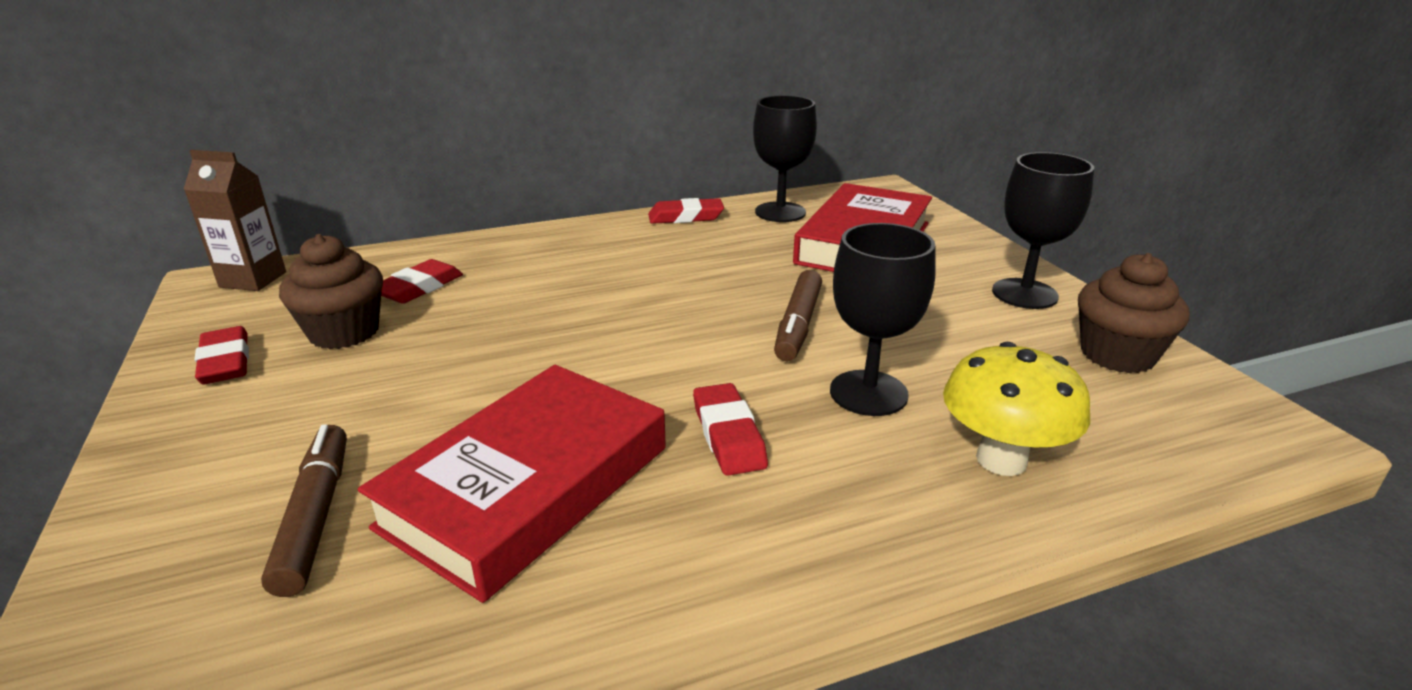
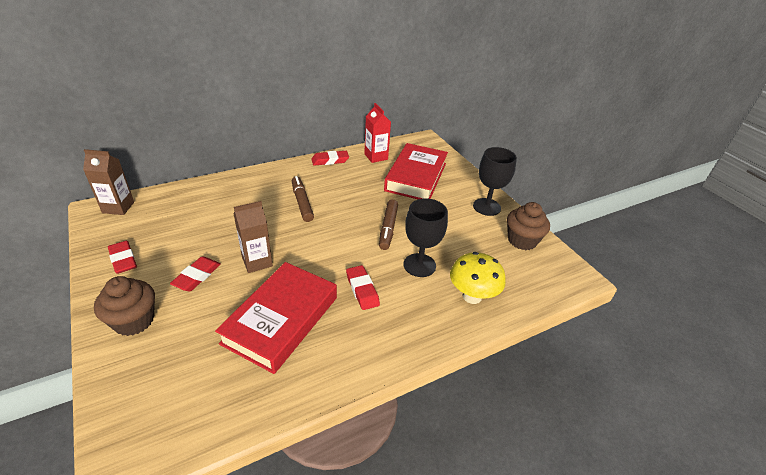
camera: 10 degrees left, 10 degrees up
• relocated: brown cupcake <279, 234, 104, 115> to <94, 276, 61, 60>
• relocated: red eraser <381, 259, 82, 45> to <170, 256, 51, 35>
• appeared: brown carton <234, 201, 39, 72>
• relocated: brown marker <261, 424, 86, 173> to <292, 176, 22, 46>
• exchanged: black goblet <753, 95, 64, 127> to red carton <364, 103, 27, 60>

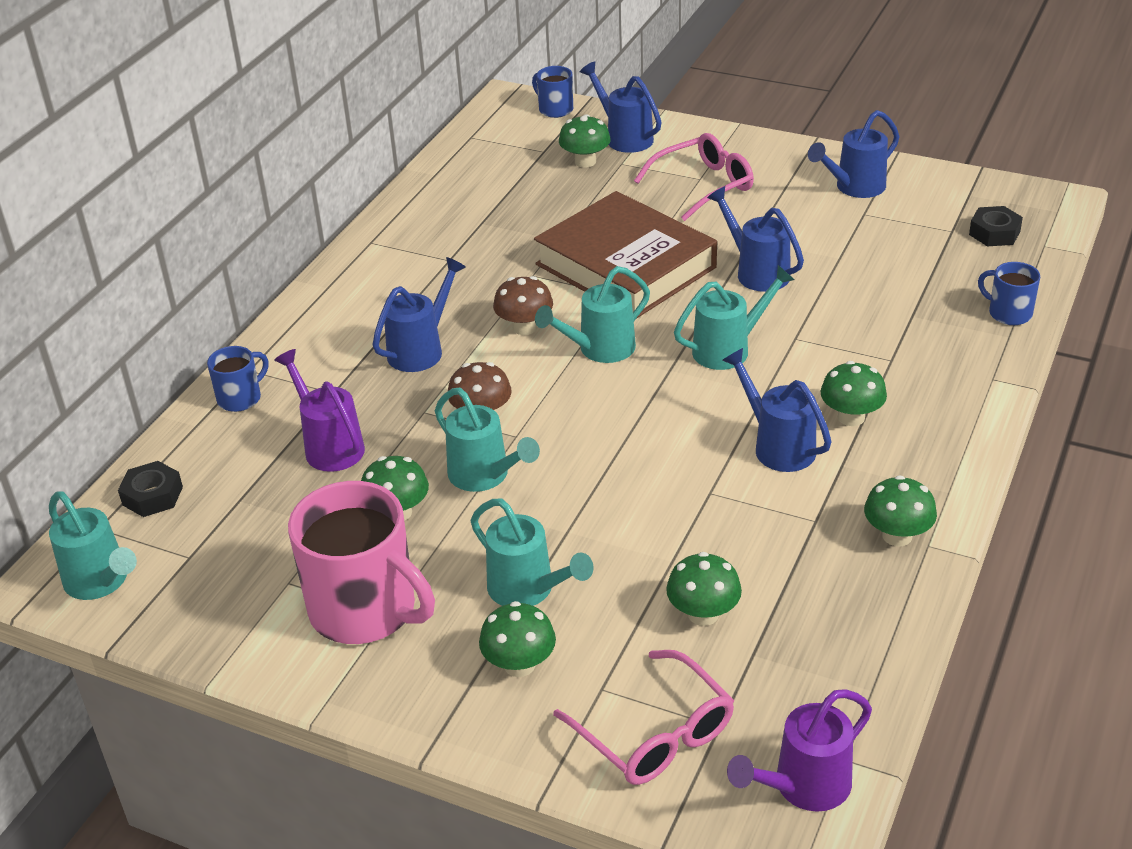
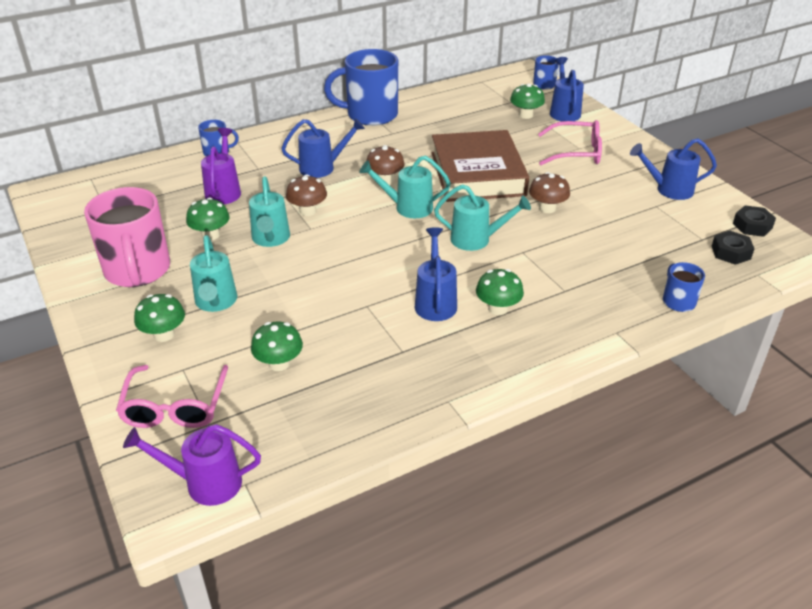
camera: 35 degrees right, 0 degrees up
• appeared: blue mug <324, 49, 74, 77>
• exchanged: blue watering can <707, 186, 97, 106> to brown mushroom <529, 172, 41, 41>
• relocated: black nut <118, 461, 65, 56> to <733, 205, 43, 32>
• missing: turquoise watering can <49, 492, 88, 108>
• missing: green mushroom <864, 475, 73, 71>

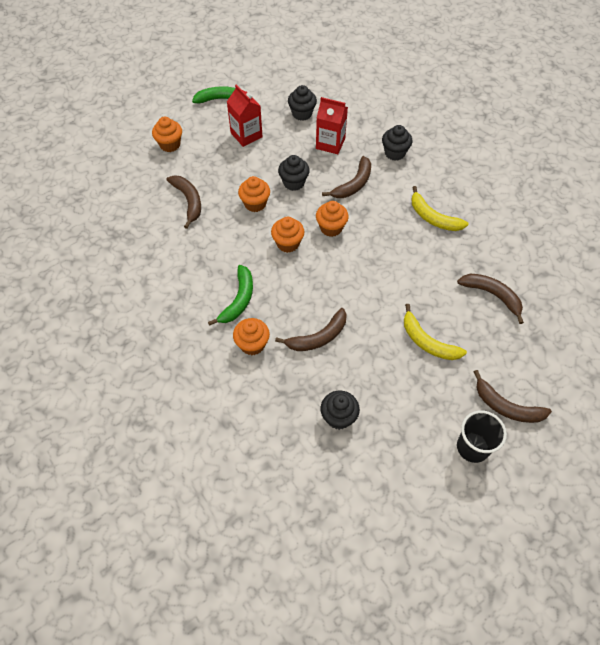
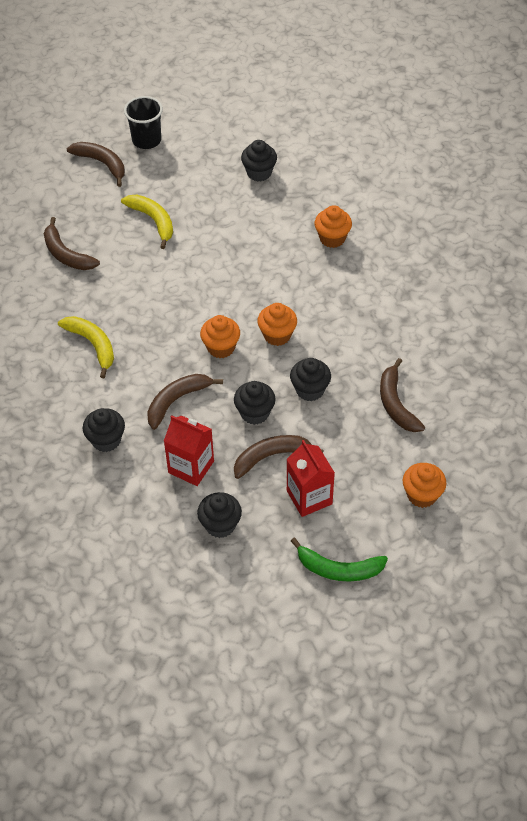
camera: 170 degrees left, 5 degrees down
• relocated: brown banana <275, 308, 72, 43> to <234, 435, 90, 44>
• colour: orange cupcake <238, 176, 32, 36> to black cupcake <290, 358, 41, 43>
• missing: green banana <208, 265, 45, 61>

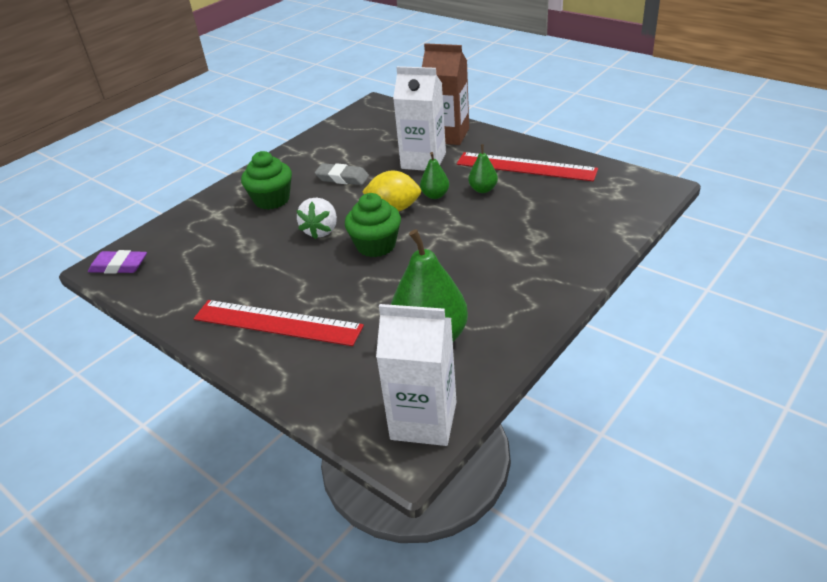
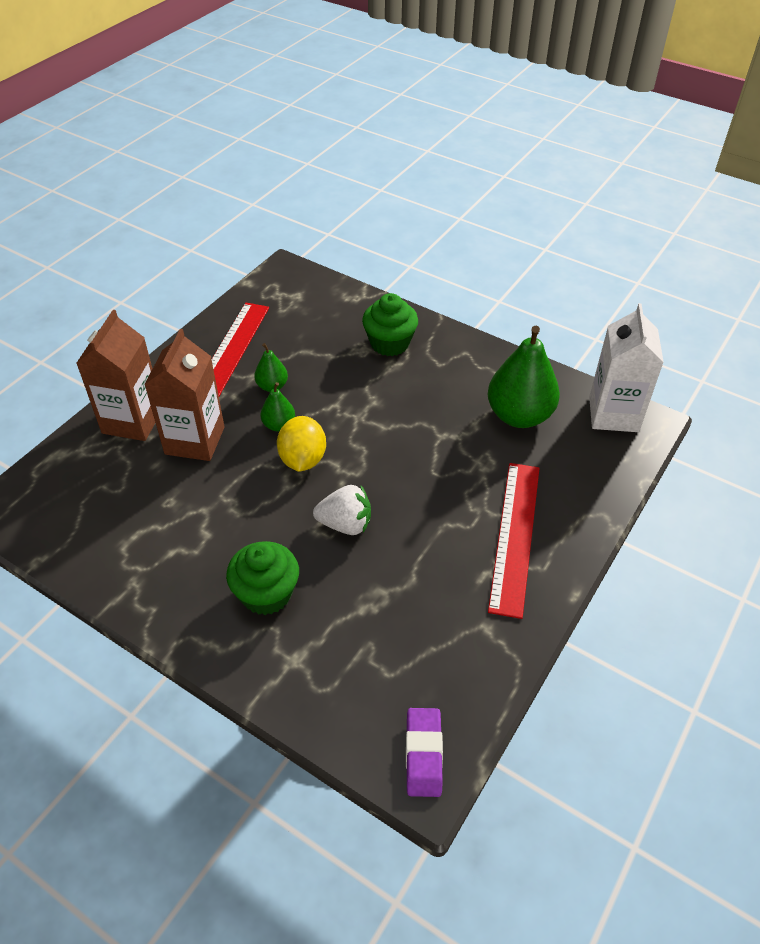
camera: 100 degrees left, 10 degrees up
• colour: white carton <393, 66, 53, 105> to brown carton <144, 329, 81, 132>
• relocated: green cupcake <345, 193, 56, 64> to <362, 293, 56, 63>
• missing: grey eraser <315, 163, 54, 22>

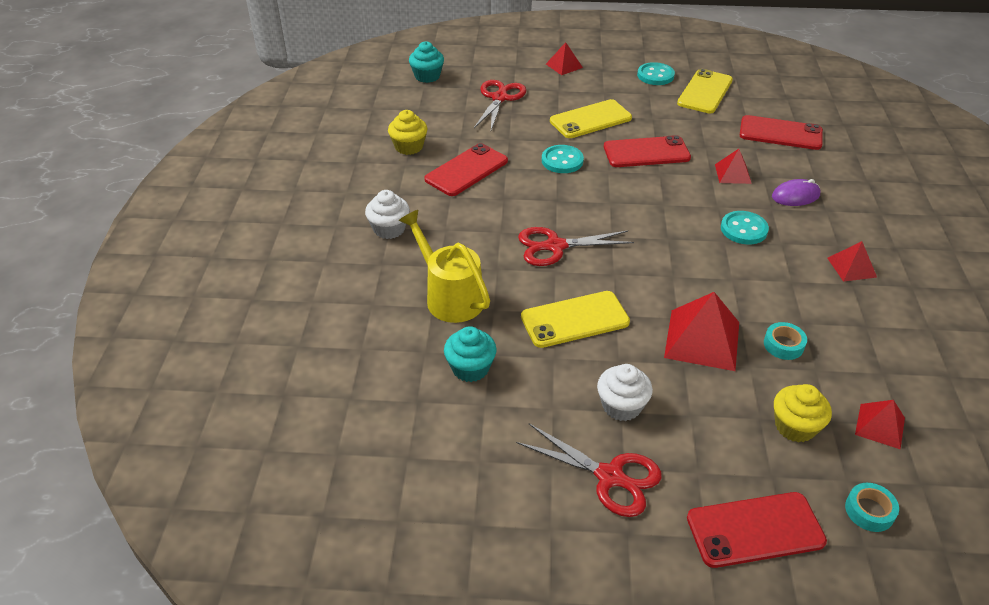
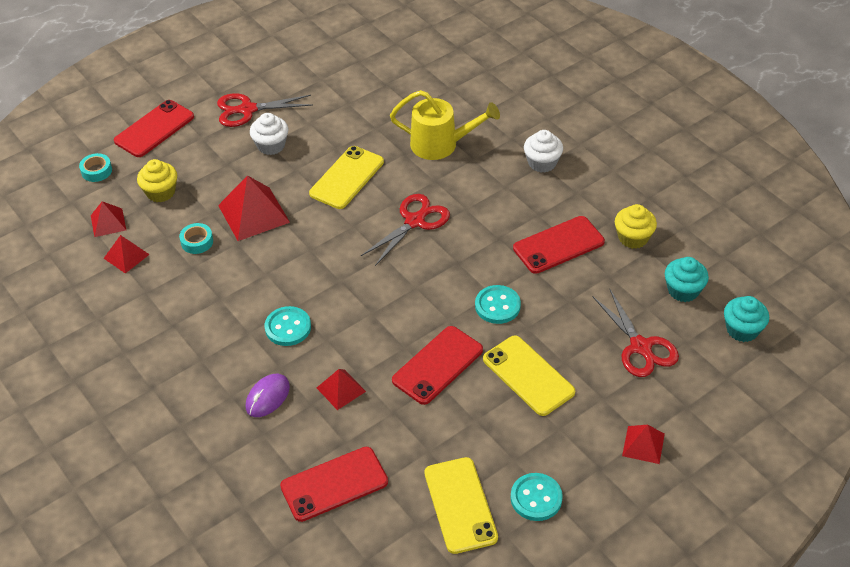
camera: 140 degrees right, 5 degrees up
• relocated: red pyramid <828, 241, 49, 41> to <104, 235, 46, 39>
• spun: yellow phone <550, 99, 82, 39> = <483, 335, 92, 81> 60 degrees counterclockwise
• spun: red phone <424, 143, 84, 53> = <513, 216, 92, 58> 60 degrees clockwise
• relocated: turquoise cupcake <444, 326, 53, 56> to <665, 257, 44, 45>

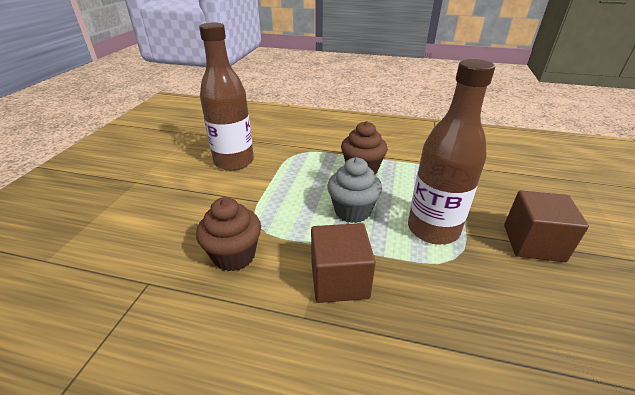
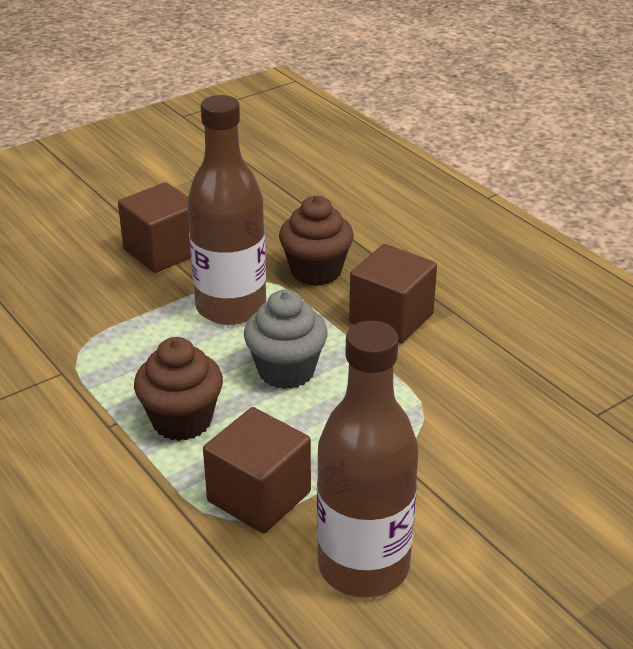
camera: 140 degrees left, 0 degrees up
• appeared: brown cube <203, 407, 108, 127>
• relocated: brown cupcake <196, 197, 65, 74> to <279, 196, 75, 90>

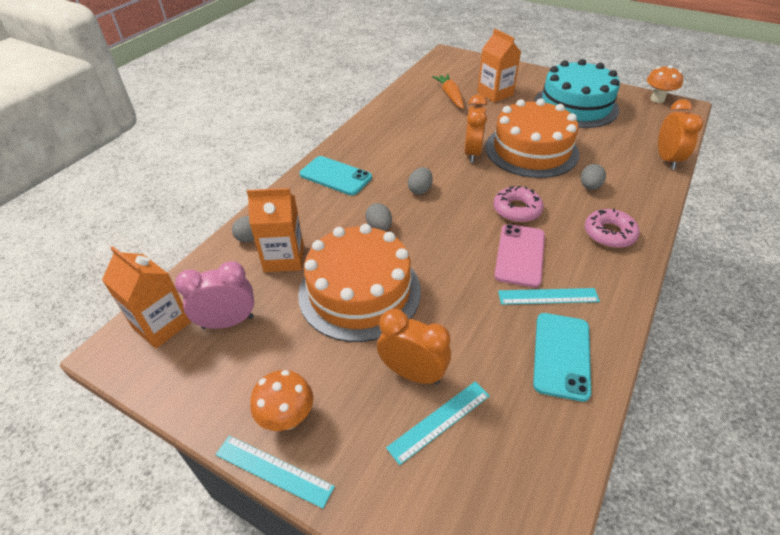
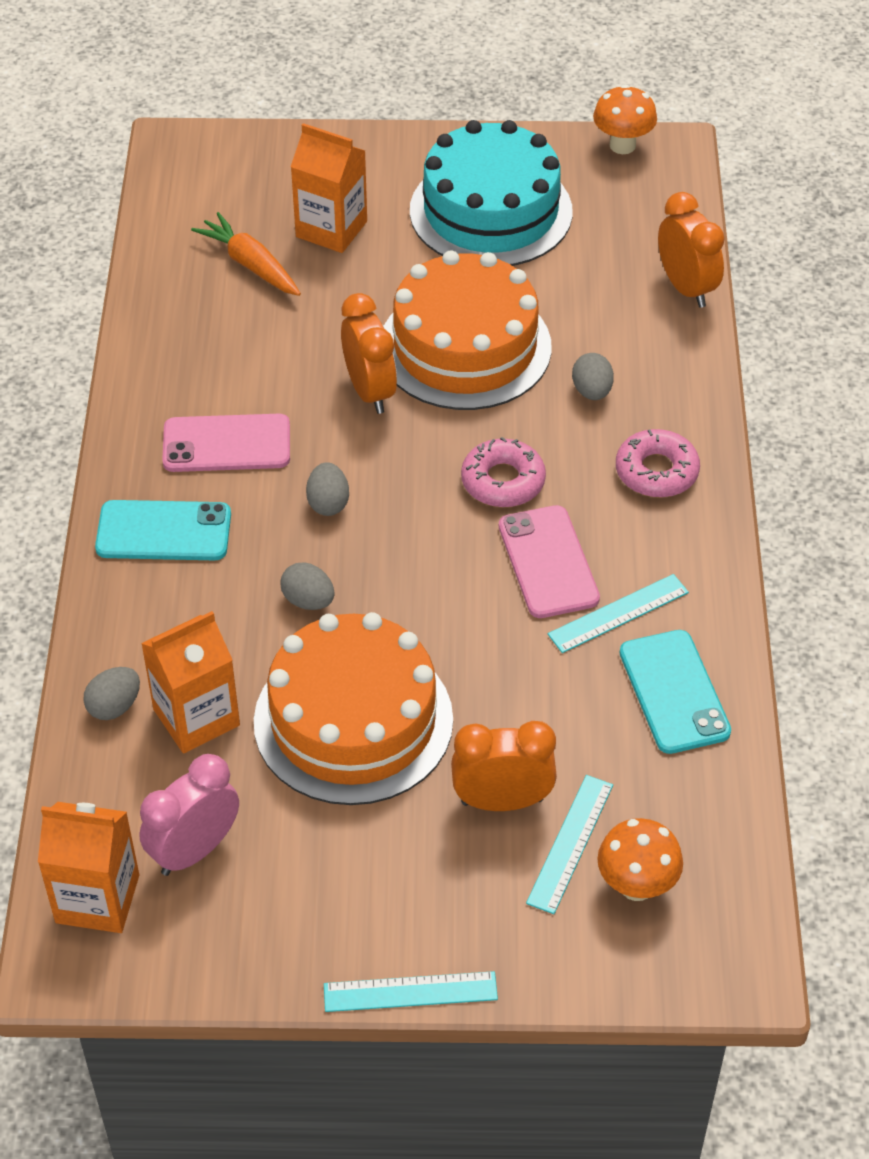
camera: 30 degrees left, 5 degrees up
• appeared: pink phone <162, 414, 128, 58>
• relocated: orange mushroom <250, 370, 63, 61> to <597, 818, 86, 83>

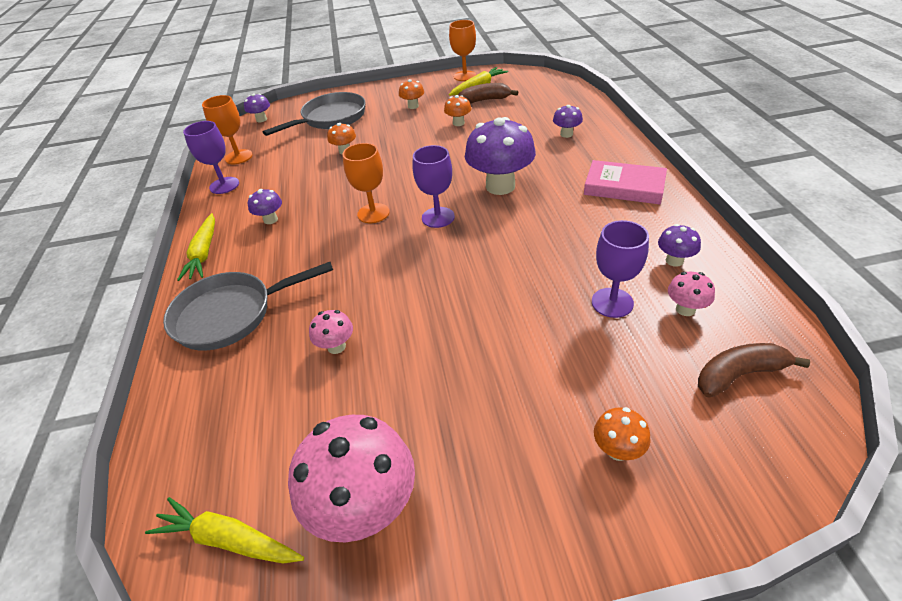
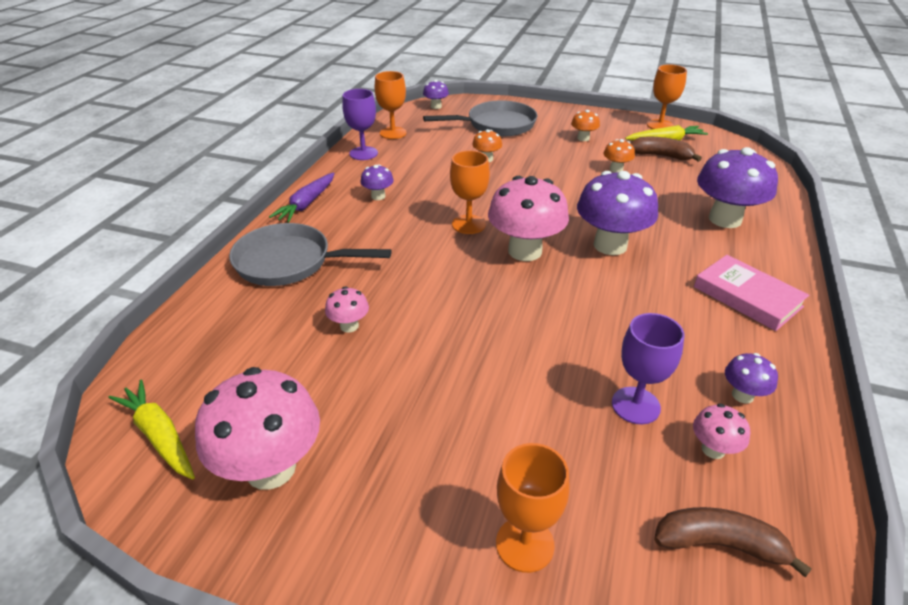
camera: 25 degrees right, 5 degrees down
• colour: yellow carrot <177, 213, 38, 68> to purple carrot <269, 172, 66, 51>
• exchanged: purple goblet <413, 145, 42, 83> to pink mushroom <488, 176, 81, 85>
• exchanged: orange mushroom <594, 407, 57, 54> to orange goblet <496, 443, 74, 130>
• size: purple mushroom <553, 105, 30, 33> = <697, 147, 81, 81> x2.10

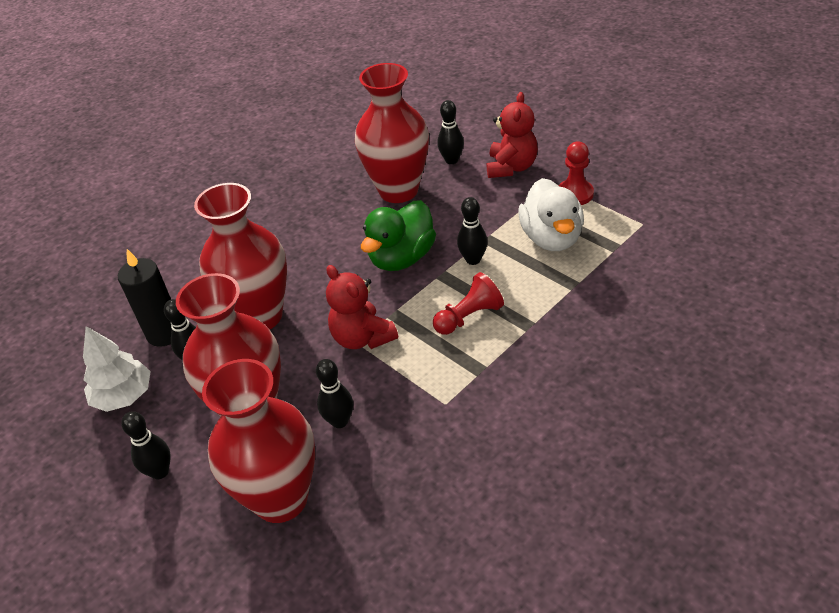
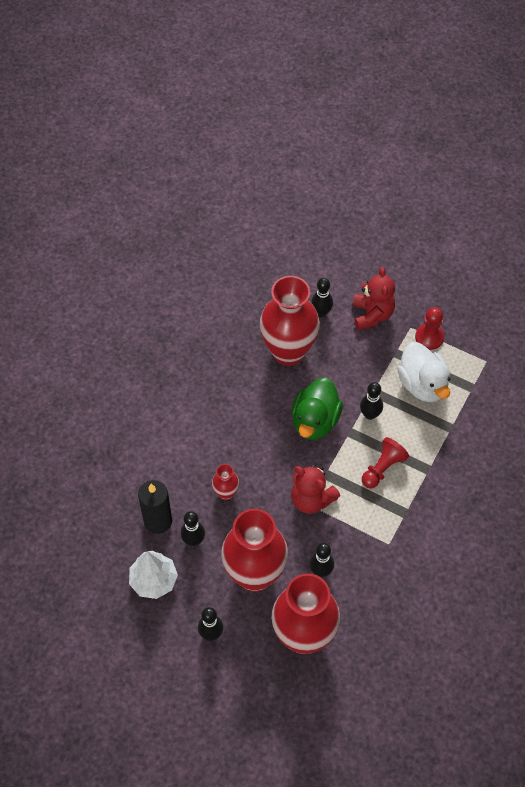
camera: 20 degrees left, 15 degrees up
• size: red vase <194, 183, 93, 147> = <212, 464, 27, 36> x0.44

